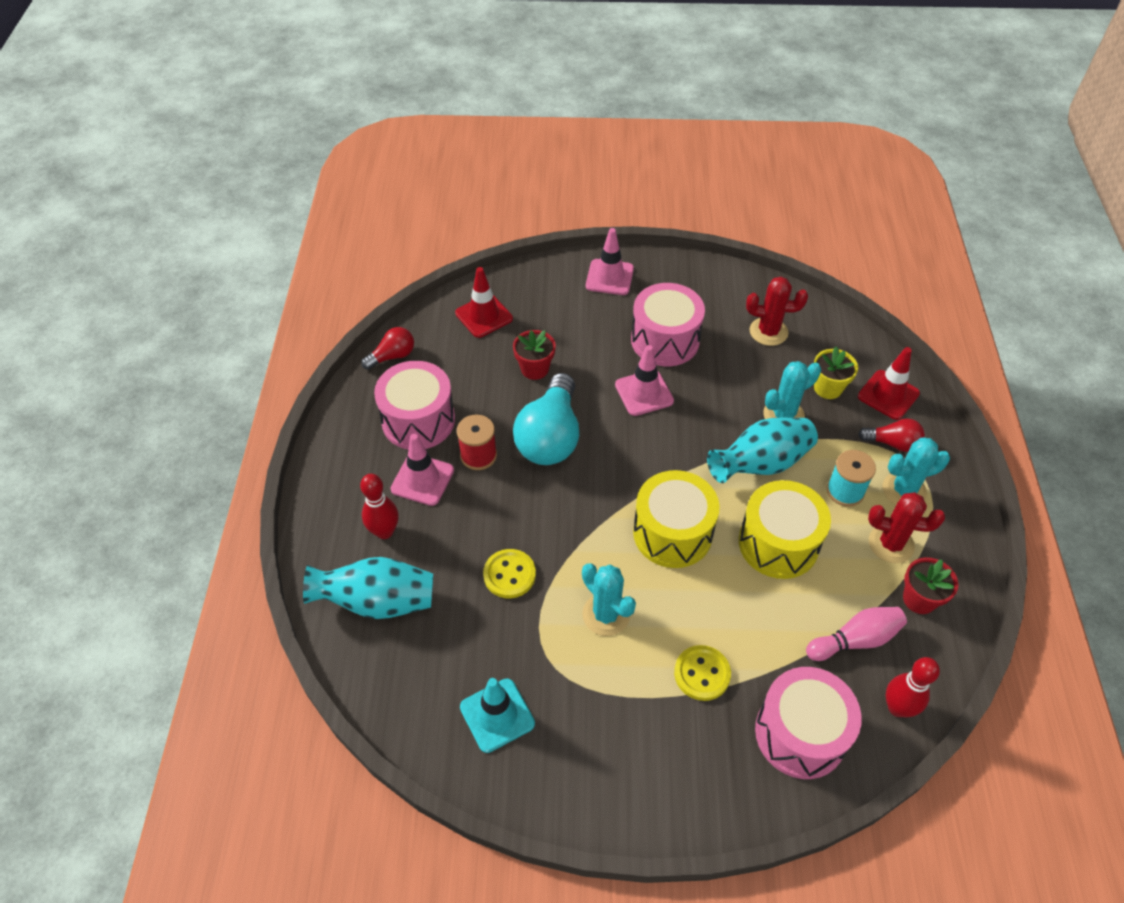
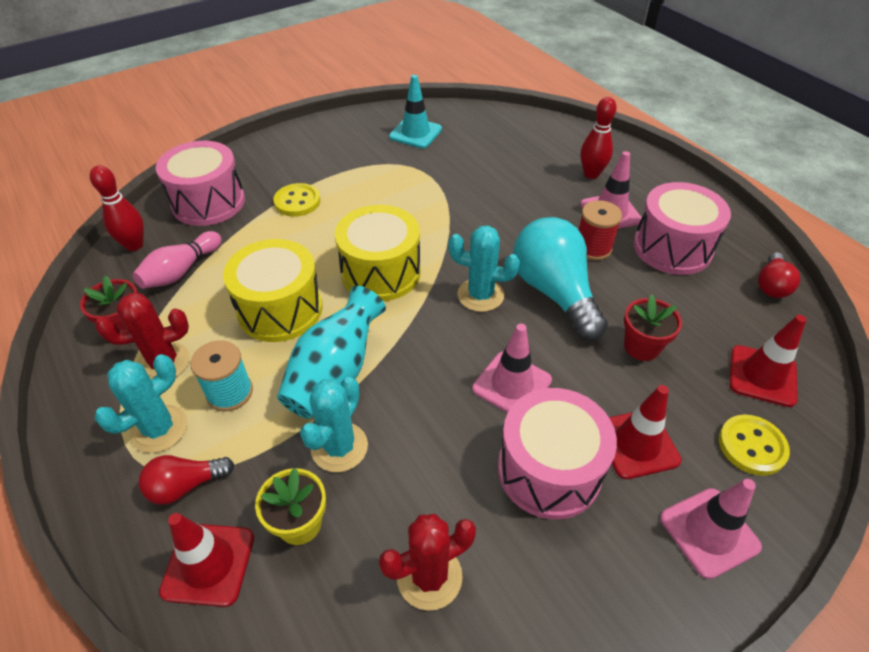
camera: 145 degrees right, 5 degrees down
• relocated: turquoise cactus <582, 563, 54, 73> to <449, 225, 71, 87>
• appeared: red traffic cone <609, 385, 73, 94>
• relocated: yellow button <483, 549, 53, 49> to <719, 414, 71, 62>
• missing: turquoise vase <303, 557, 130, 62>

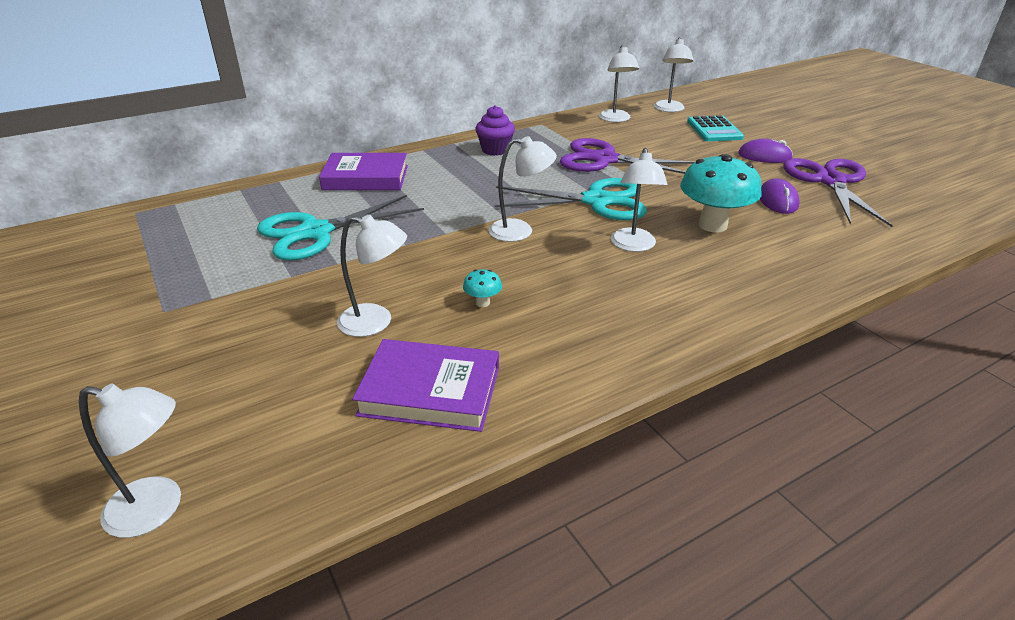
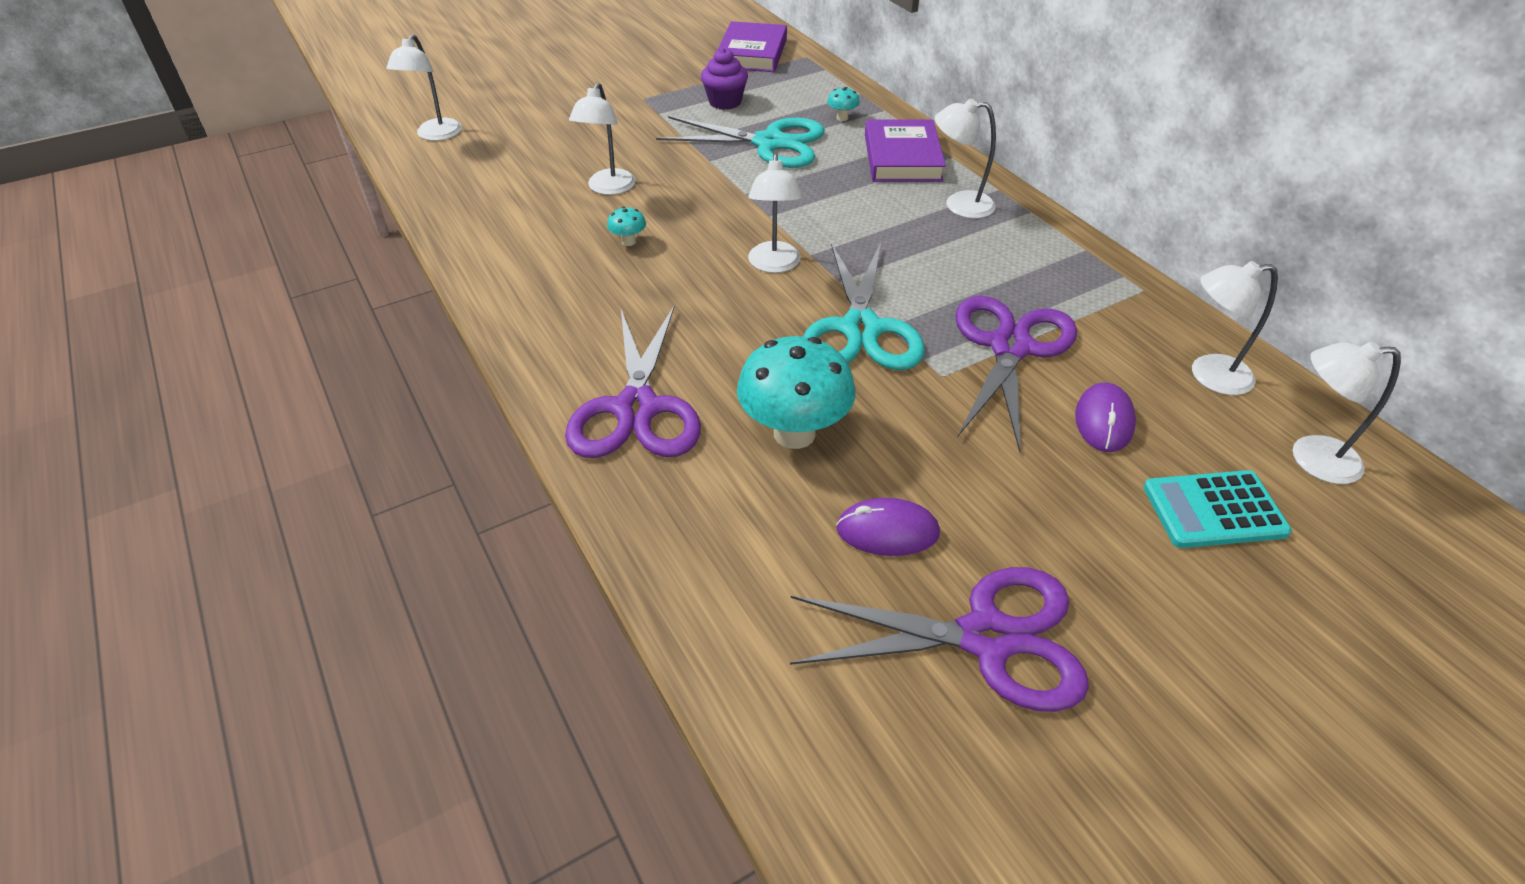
camera: 90 degrees right, 10 degrees up
• appeared: purple scissors <565, 306, 136, 152>
• spun: turquoise scissors <257, 195, 167, 66> = <656, 116, 169, 52> 135 degrees clockwise
• relocated: purple cupcake <476, 105, 39, 51> to <701, 48, 47, 62>
• relocated: purple book <352, 339, 147, 93> to <718, 21, 69, 51>
• appeared: turquoise mushroom <827, 87, 33, 34>
• relocated: white lamp <611, 148, 56, 104> to <935, 99, 61, 120>
• relocated: purple mouse <738, 139, 55, 24> to <1075, 382, 61, 70>

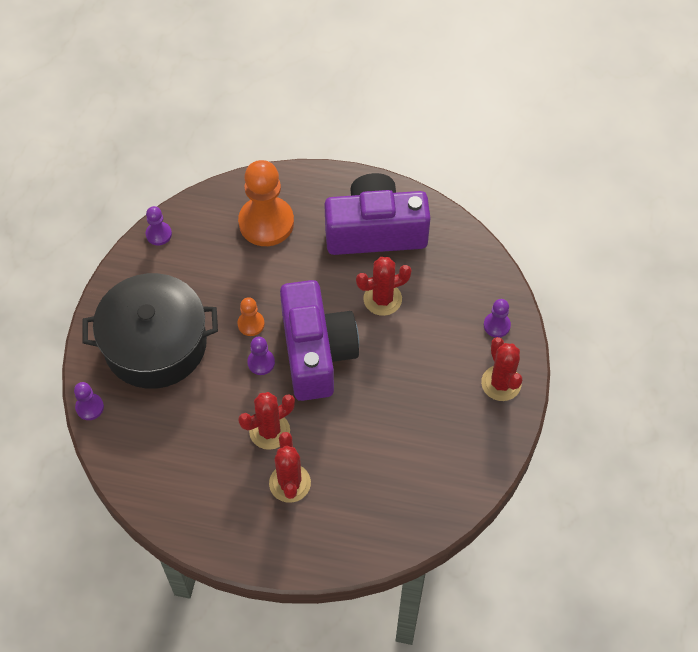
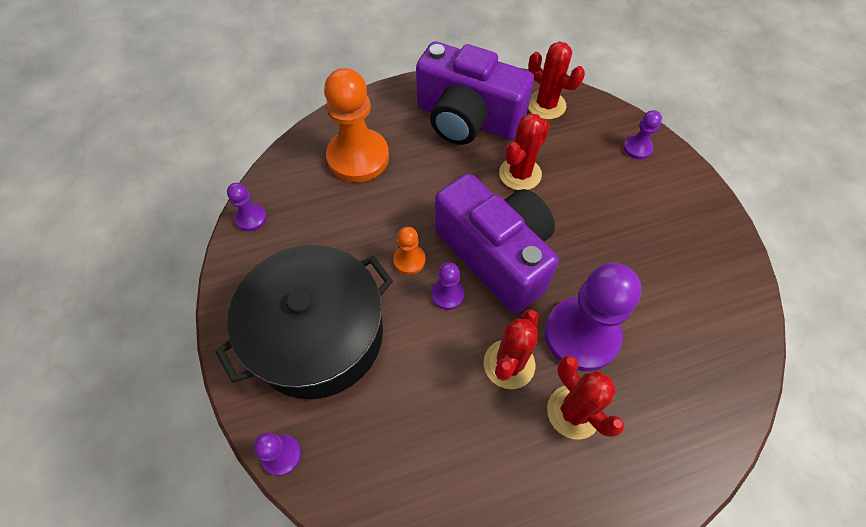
camera: 30 degrees left, 0 degrees up
• spun: purple camera <324, 173, 107, 82> = <416, 42, 118, 103> 120 degrees counterclockwise
• relocated: red cactus <481, 337, 41, 64> to <528, 41, 57, 78>
• appeared: purple pawn <544, 263, 97, 108>

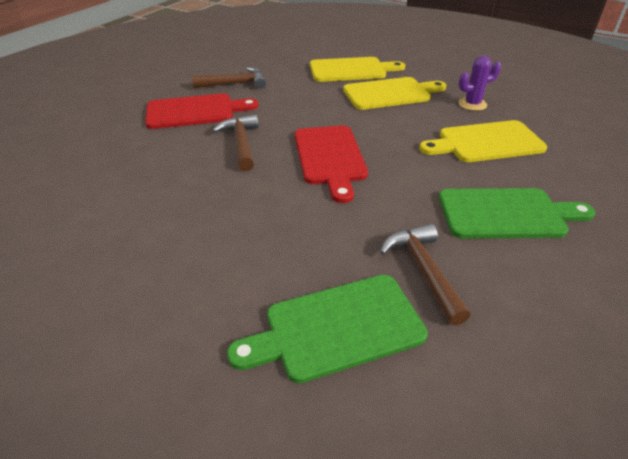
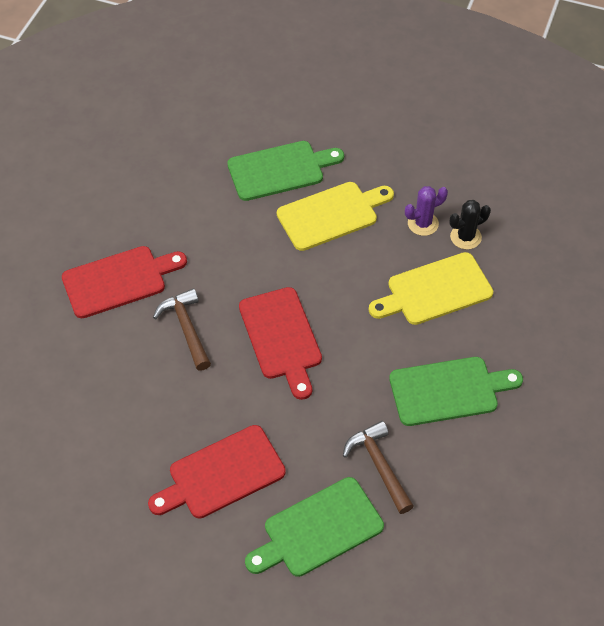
camera: 10 degrees left, 15 degrees up
• appeared: red cutting board <148, 425, 138, 94>
• colour: yellow cutting board <310, 57, 95, 25> to green cutting board <227, 141, 117, 60>
• appeared: black cactus <449, 200, 42, 49>
• missing: brown hammer <192, 67, 74, 22>

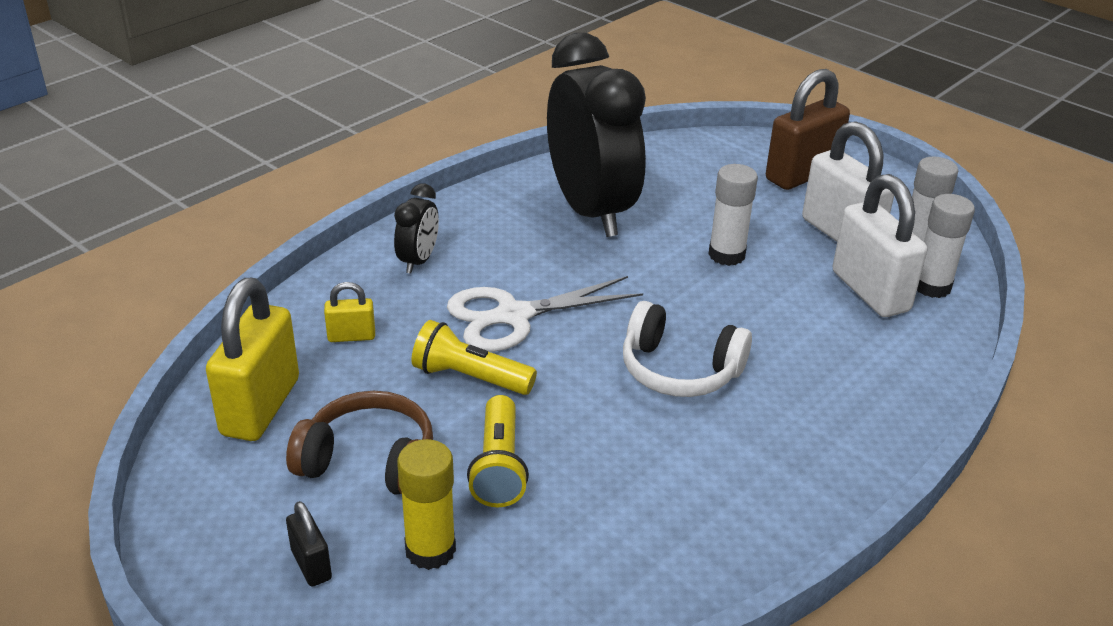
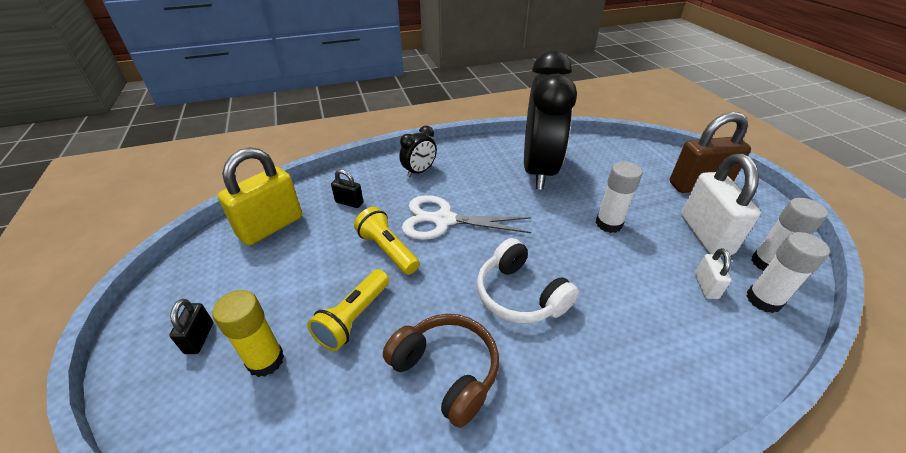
camera: 30 degrees right, 5 degrees up
• colour: yellow padlock <324, 282, 51, 60> to black padlock <331, 169, 32, 39>
• relocated: brown headphones <286, 391, 147, 104> to <383, 314, 116, 114>
• size: white padlock <833, 174, 94, 143> = <695, 248, 37, 51> x0.48

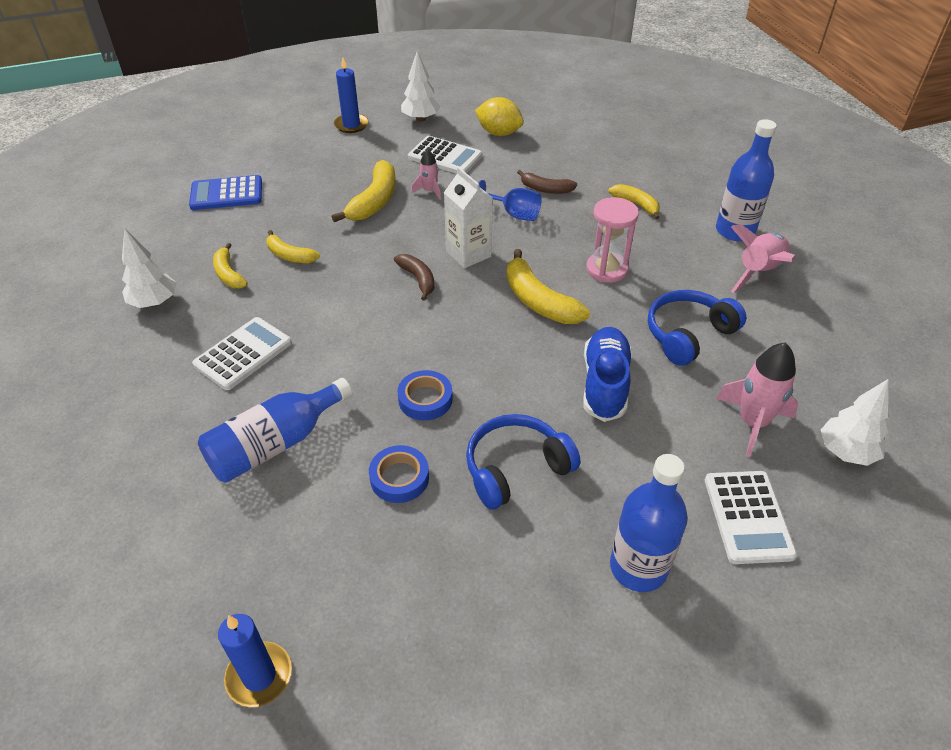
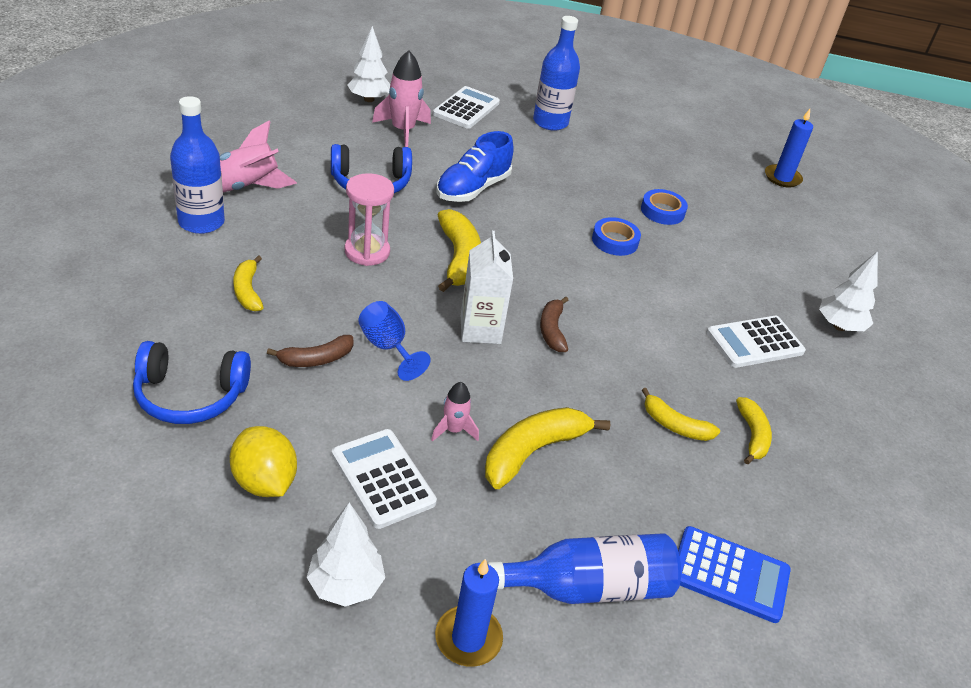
camera: 155 degrees left, 5 degrees down
• relocated: blue headphones <466, 414, 114, 95> to <133, 341, 118, 83>
• spun: brown banana <517, 170, 60, 24> = <267, 335, 87, 32> 105 degrees clockwise
• relocated: blue bottle <198, 378, 154, 105> to <487, 533, 194, 71>
• spun: yellow banana <266, 230, 54, 33> = <642, 388, 78, 53> 150 degrees clockwise
• relocated: white tree <122, 228, 55, 80> to <819, 251, 59, 80>

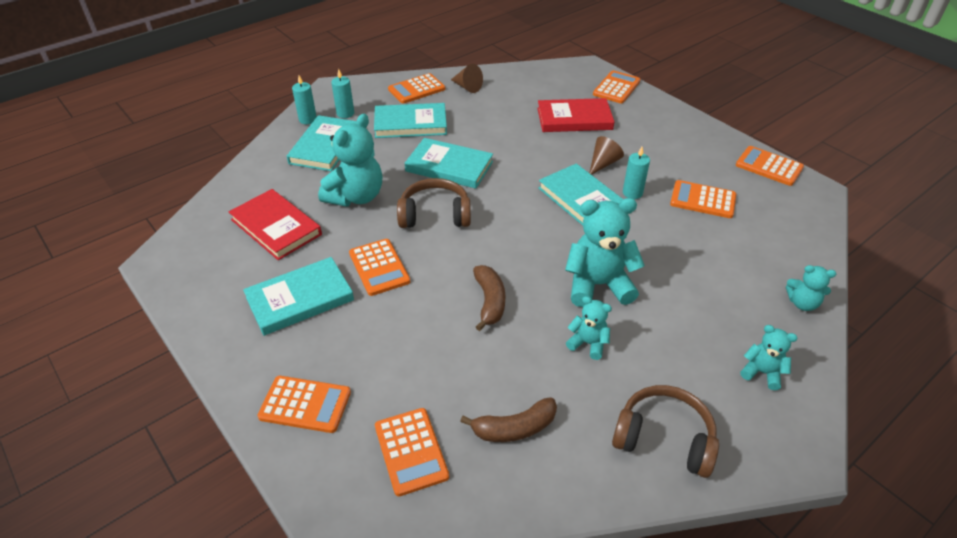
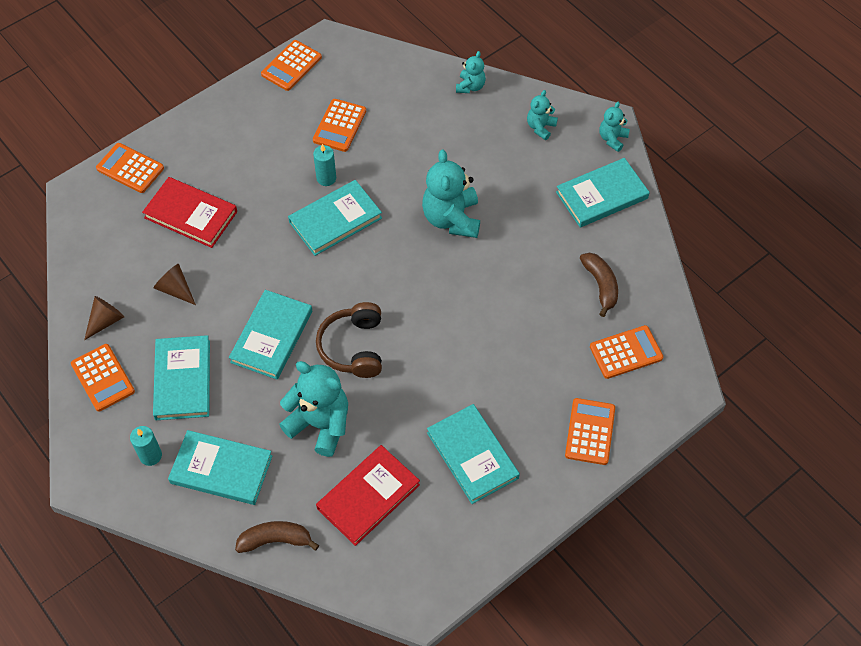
camera: 90 degrees left, 15 degrees up
• spun: red book <537, 98, 78, 34> = <142, 177, 95, 71> 60 degrees counterclockwise
• relocated: brown cone <590, 136, 34, 39> to <154, 264, 42, 41>
• relocated: brown banana <473, 265, 32, 66> to <235, 521, 84, 32>
• exchanged: brown headphones <612, 385, 107, 93> to turquoise book <556, 158, 94, 69>
• relocated: turquoise teddy bear <566, 296, 46, 64> to <600, 102, 30, 50>
• missing: turquoise candle <292, 75, 25, 49>
• missing: orange calculator <349, 239, 61, 57>

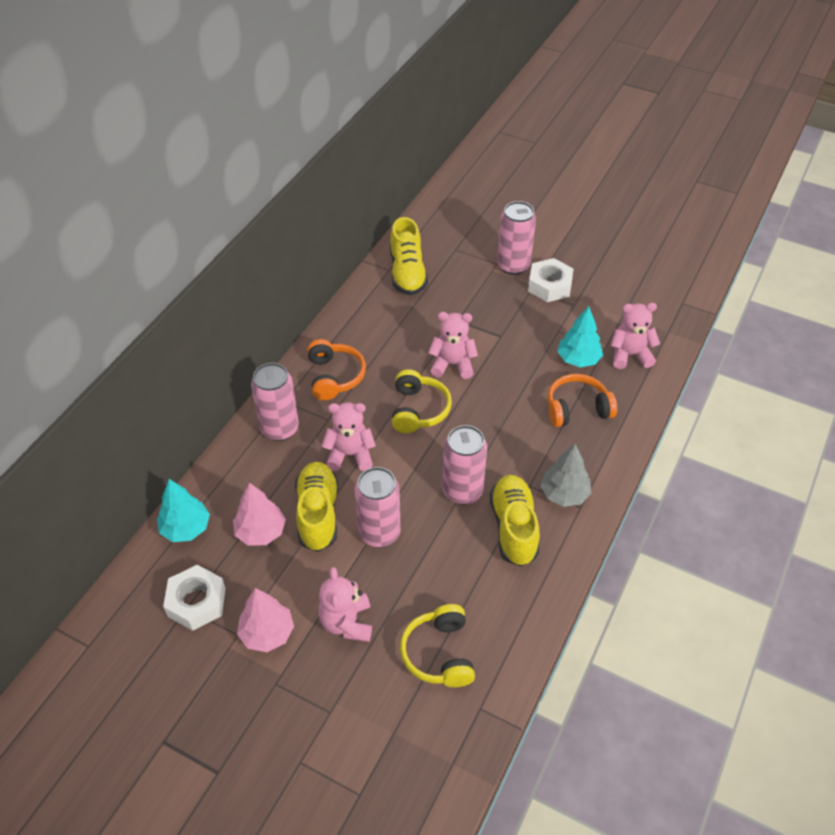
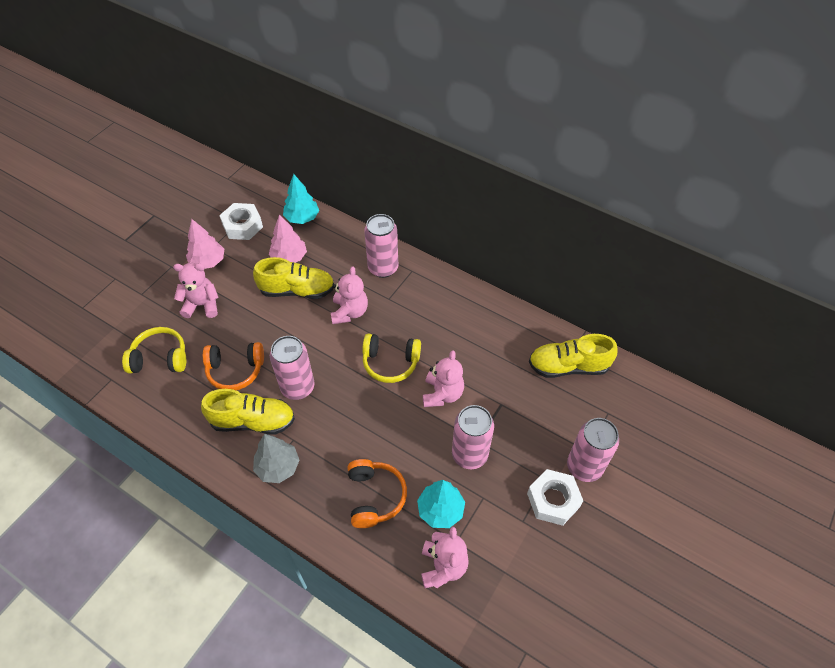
camera: 95 degrees right, 5 degrees up
• relocated: orange headphones <307, 339, 59, 61> to <203, 342, 61, 48>
• relocated: pink can <355, 467, 46, 80> to <452, 405, 42, 64>

